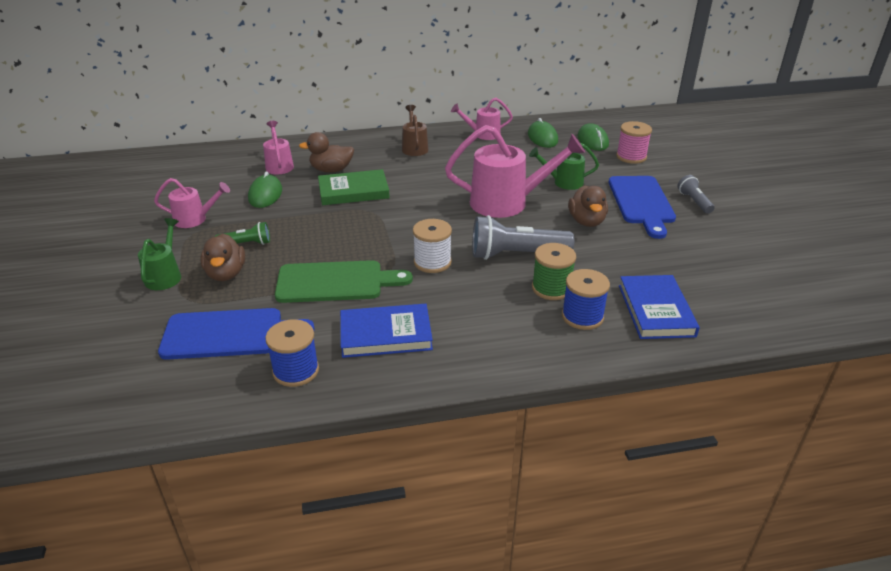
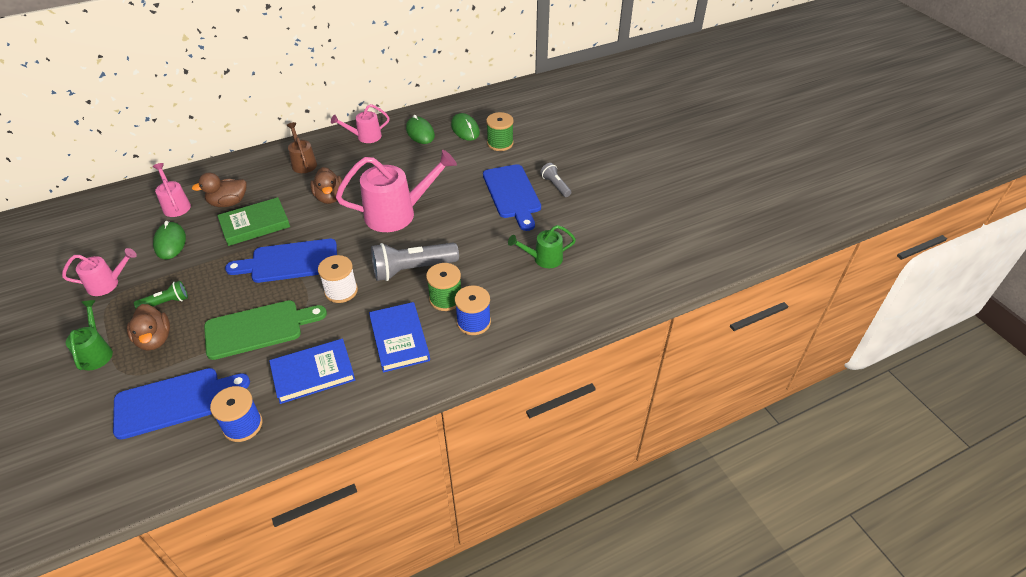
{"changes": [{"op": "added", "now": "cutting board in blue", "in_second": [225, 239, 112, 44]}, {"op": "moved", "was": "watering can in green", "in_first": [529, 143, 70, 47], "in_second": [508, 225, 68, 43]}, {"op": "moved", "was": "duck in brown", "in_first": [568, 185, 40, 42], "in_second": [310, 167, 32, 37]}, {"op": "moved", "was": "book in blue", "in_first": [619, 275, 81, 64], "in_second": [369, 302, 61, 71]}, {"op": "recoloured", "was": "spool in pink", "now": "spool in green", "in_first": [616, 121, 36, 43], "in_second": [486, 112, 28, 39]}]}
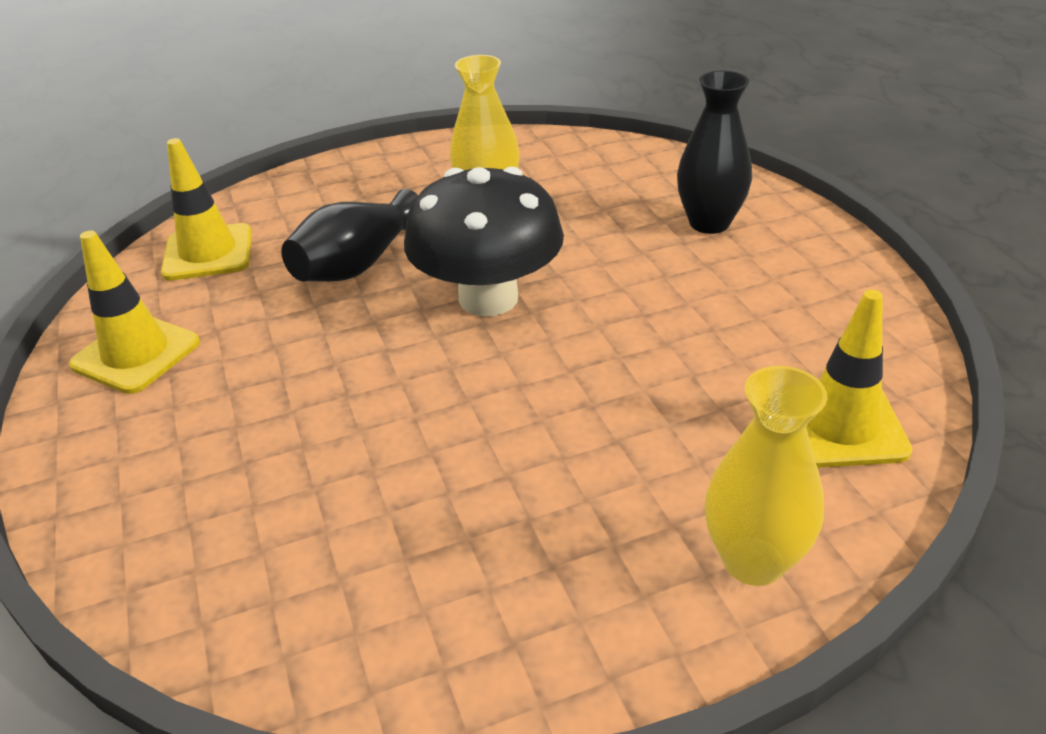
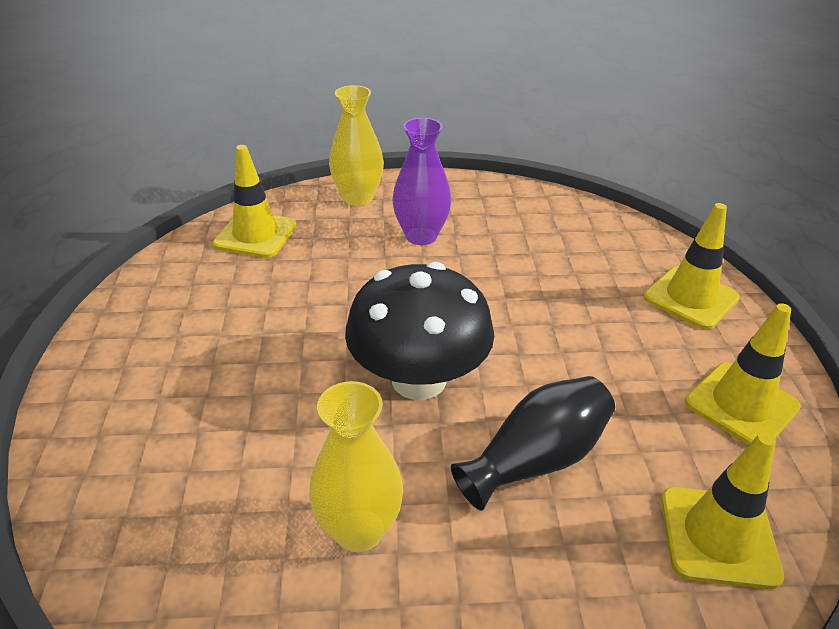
{"changes": [{"op": "removed", "was": "vase in black", "in_first": [677, 71, 75, 163]}, {"op": "added", "now": "vase in purple", "in_second": [392, 118, 59, 127]}, {"op": "added", "now": "traffic cone in yellow", "in_second": [644, 203, 96, 127]}]}
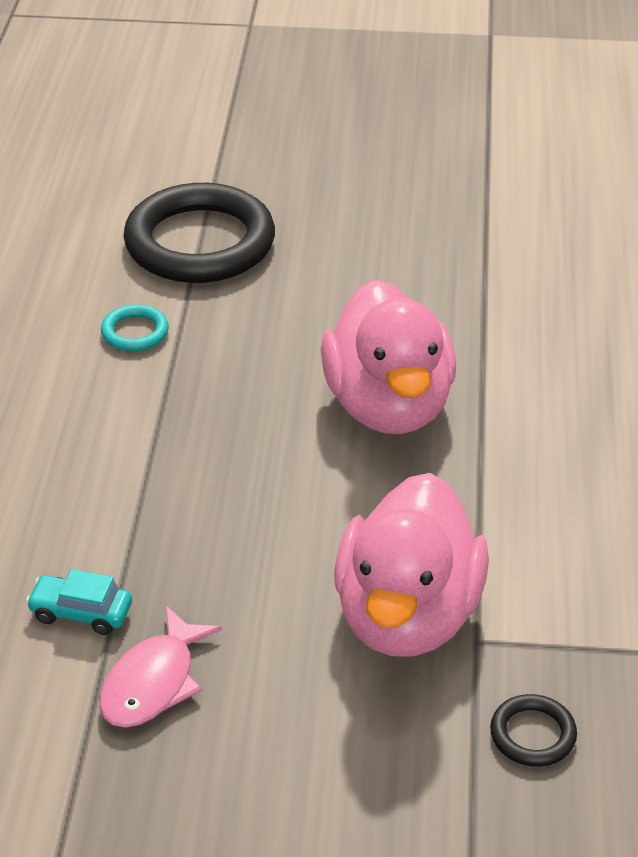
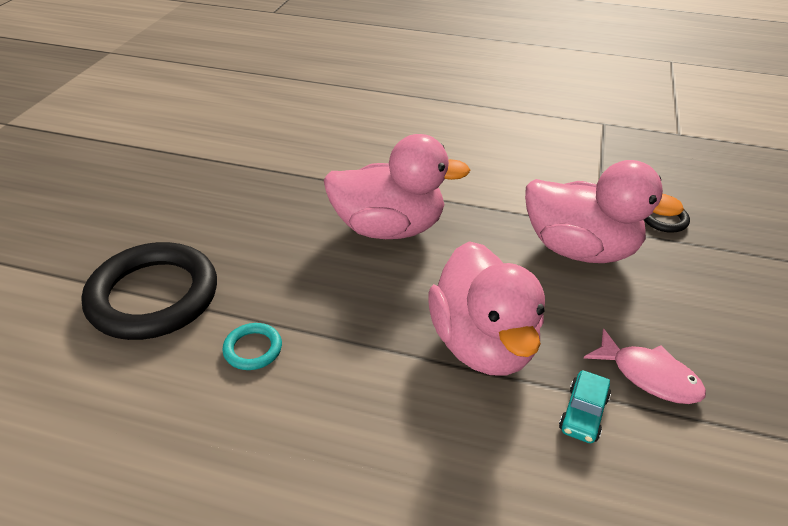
{"changes": [{"op": "added", "now": "duck in pink", "in_second": [428, 241, 117, 135]}]}
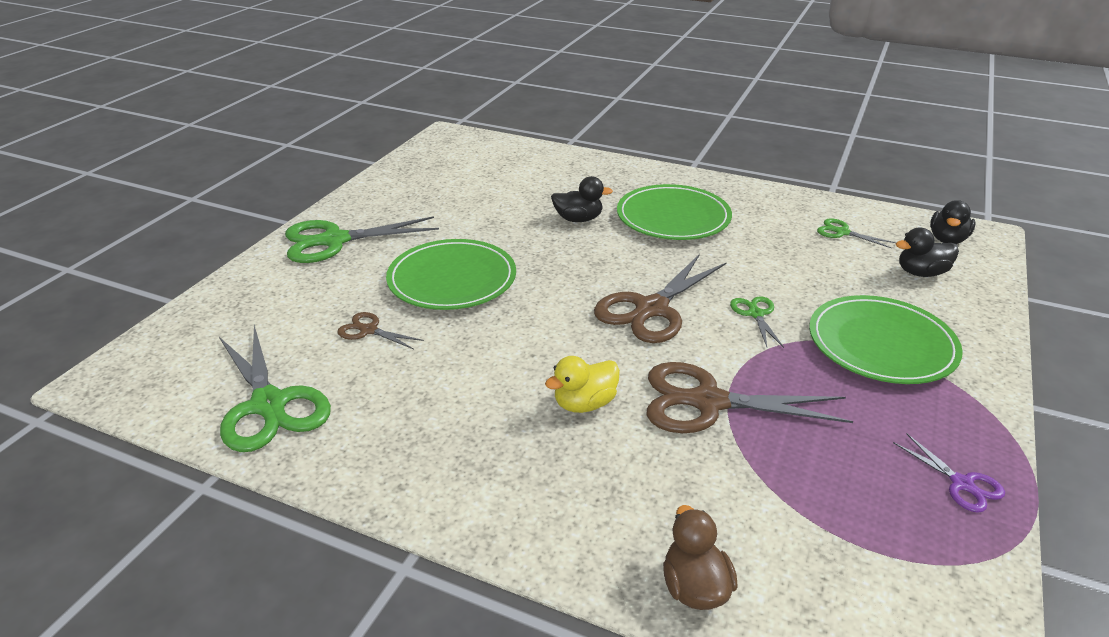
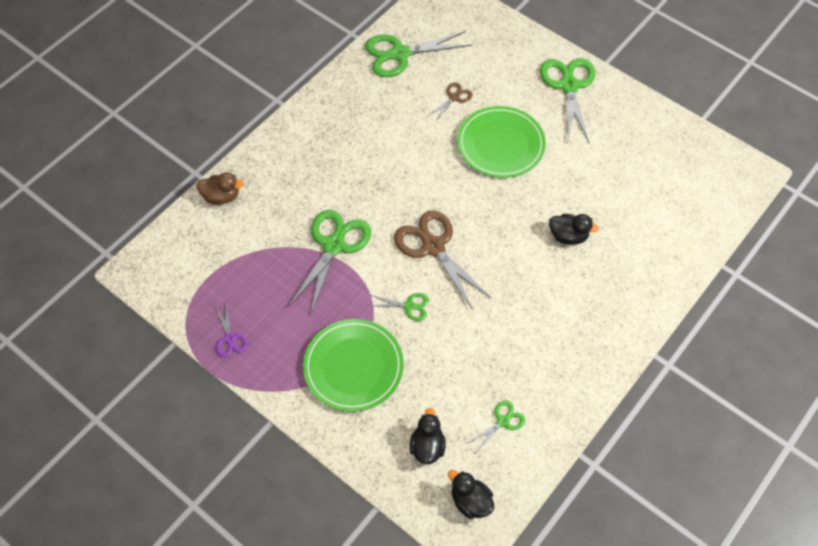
{"changes": [{"op": "removed", "was": "duck in yellow", "in_first": [545, 356, 75, 57]}, {"op": "removed", "was": "plate in green", "in_first": [617, 184, 115, 56]}, {"op": "recoloured", "was": "scissors in brown", "now": "scissors in green", "in_first": [647, 362, 206, 71], "in_second": [289, 210, 82, 104]}, {"op": "turned", "was": "duck in black", "in_first": [551, 176, 62, 46], "in_second": [549, 214, 50, 31], "clockwise": -90}, {"op": "turned", "was": "scissors in purple", "in_first": [893, 434, 112, 79], "in_second": [216, 302, 32, 55], "clockwise": -90}]}
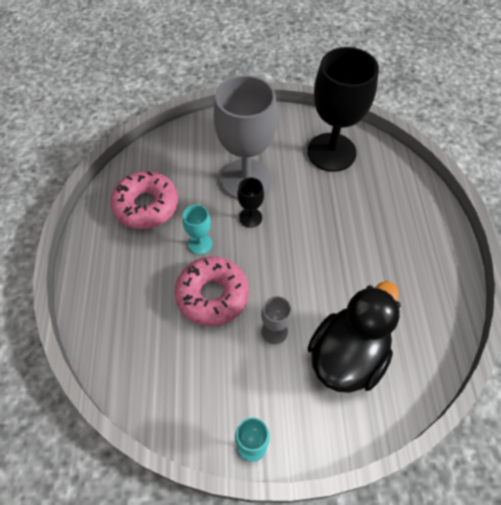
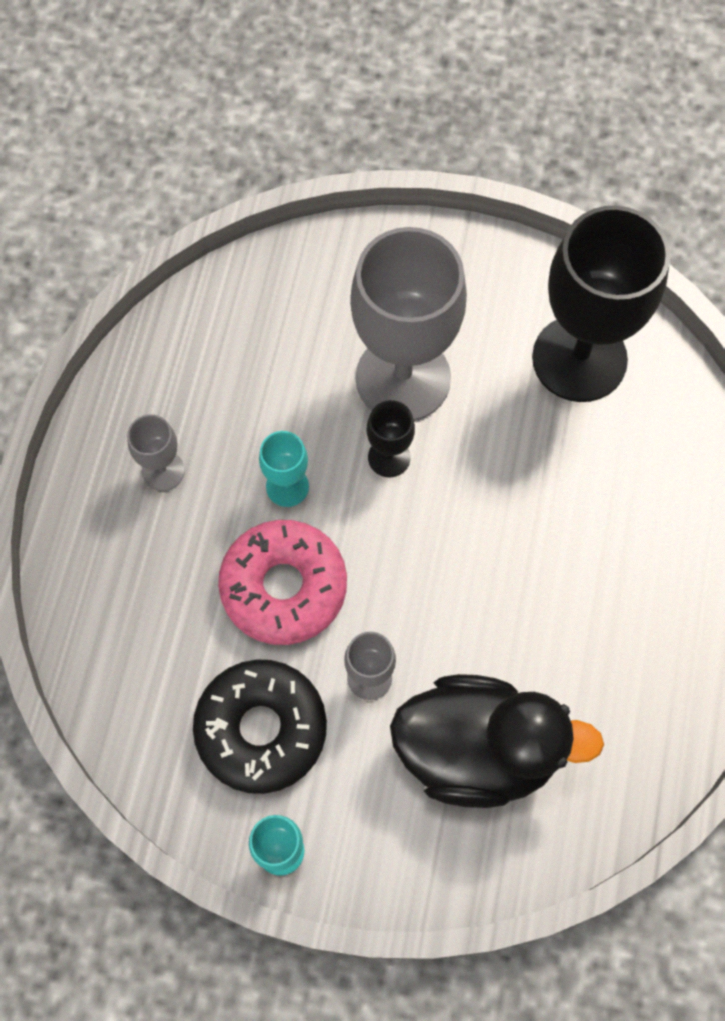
{"changes": [{"op": "removed", "was": "donut in pink", "in_first": [110, 171, 68, 58]}, {"op": "added", "now": "goblet in grey", "in_second": [127, 414, 58, 77]}, {"op": "added", "now": "donut in black", "in_second": [193, 660, 134, 134]}, {"op": "turned", "was": "duck in black", "in_first": [308, 281, 93, 112], "in_second": [390, 674, 214, 134], "clockwise": 45}]}
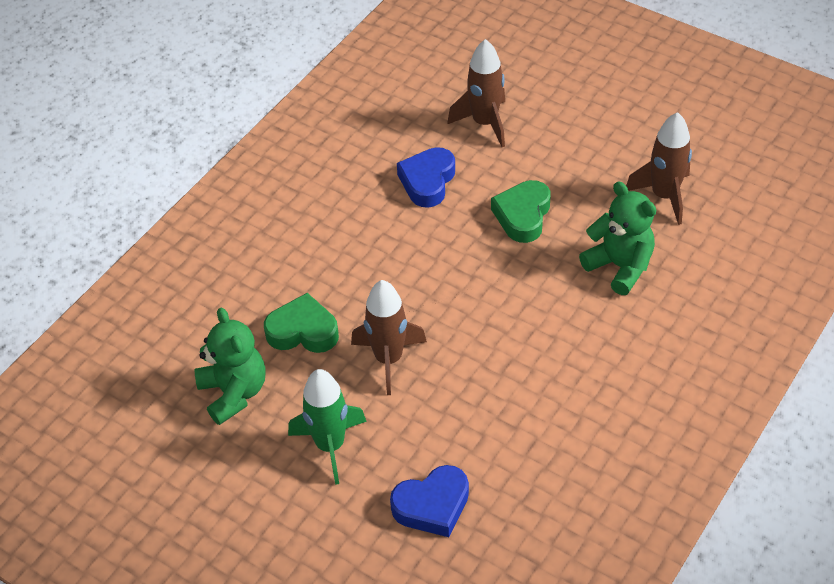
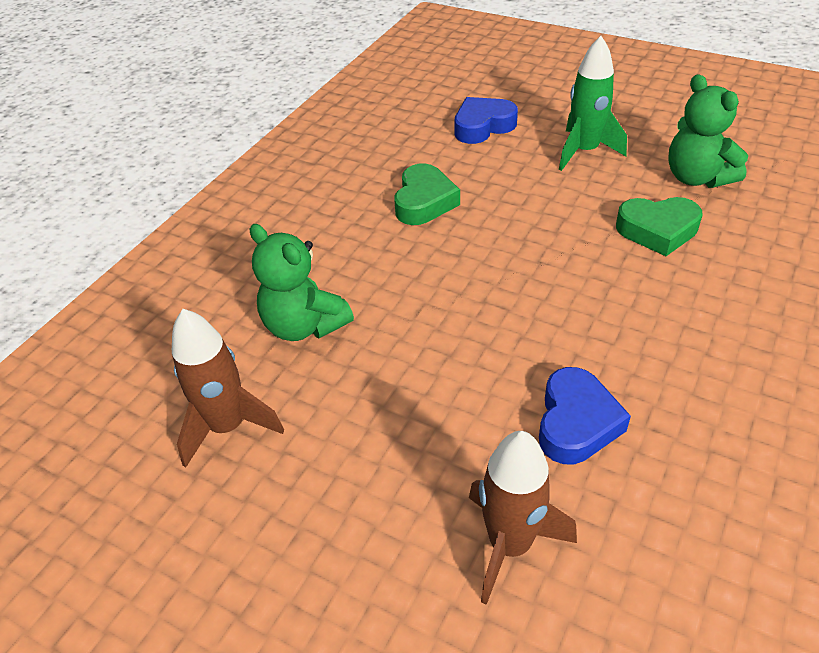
{"changes": [{"op": "removed", "was": "rocket in brown", "in_first": [351, 280, 76, 115]}, {"op": "moved", "was": "heart in green", "in_first": [491, 180, 60, 63], "in_second": [394, 163, 66, 62]}]}
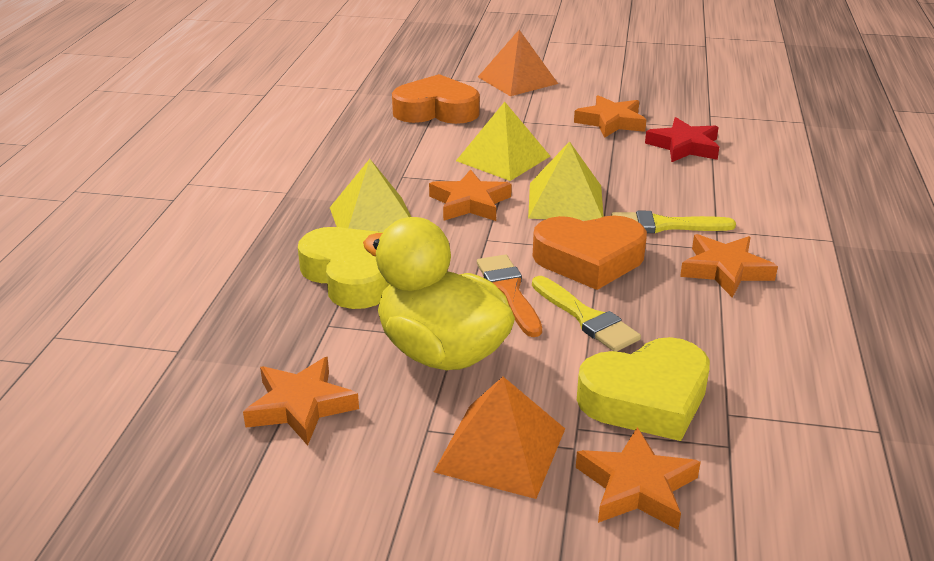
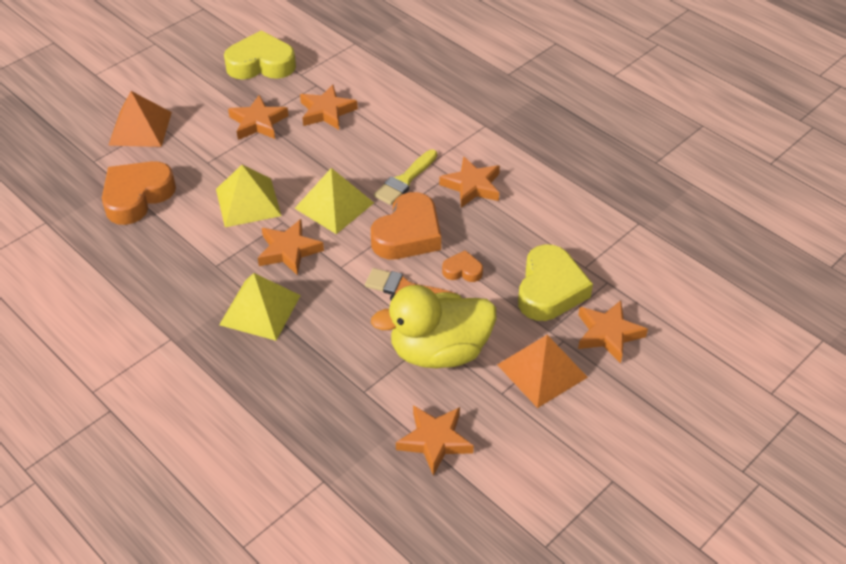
{"changes": [{"op": "moved", "was": "heart in yellow", "in_first": [298, 227, 92, 82], "in_second": [224, 30, 72, 49]}, {"op": "replaced", "was": "brush in yellow", "now": "heart in orange", "in_first": [532, 276, 109, 76], "in_second": [442, 250, 41, 32]}, {"op": "recoloured", "was": "star in red", "now": "star in orange", "in_first": [645, 117, 74, 45], "in_second": [300, 85, 58, 45]}]}
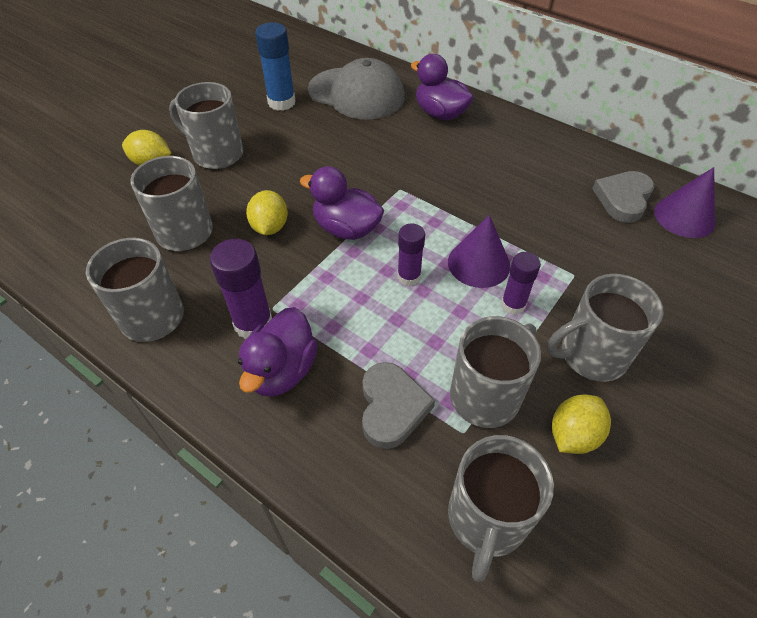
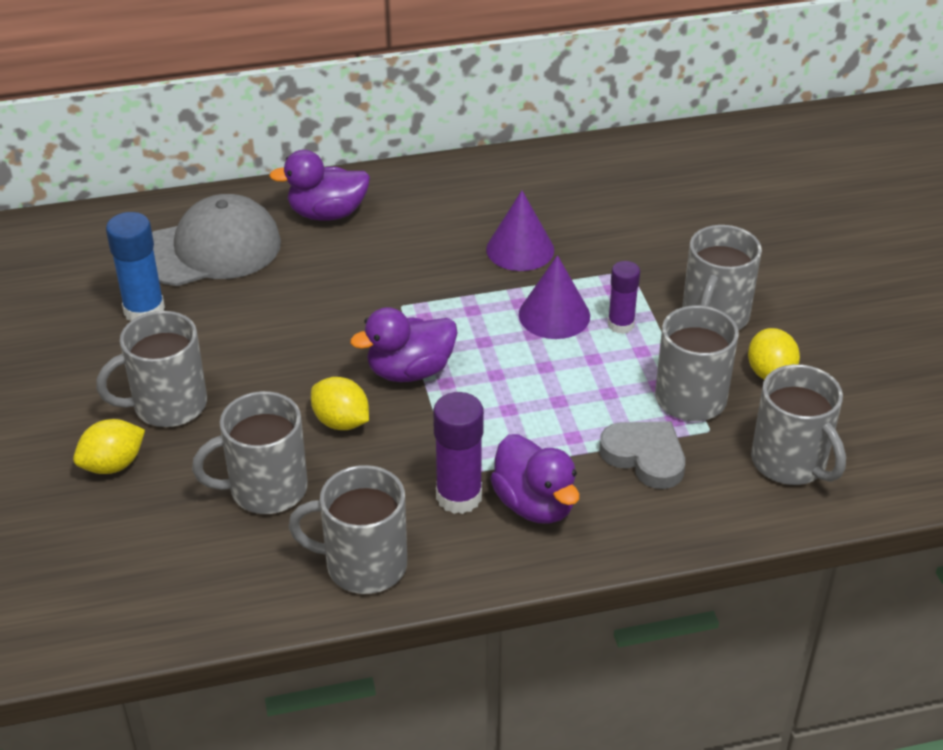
{"changes": [{"op": "removed", "was": "glue stick in purple", "in_first": [397, 223, 28, 63]}, {"op": "removed", "was": "heart in grey", "in_first": [592, 171, 62, 52]}, {"op": "moved", "was": "cone in purple", "in_first": [654, 167, 61, 71], "in_second": [486, 191, 68, 80]}]}
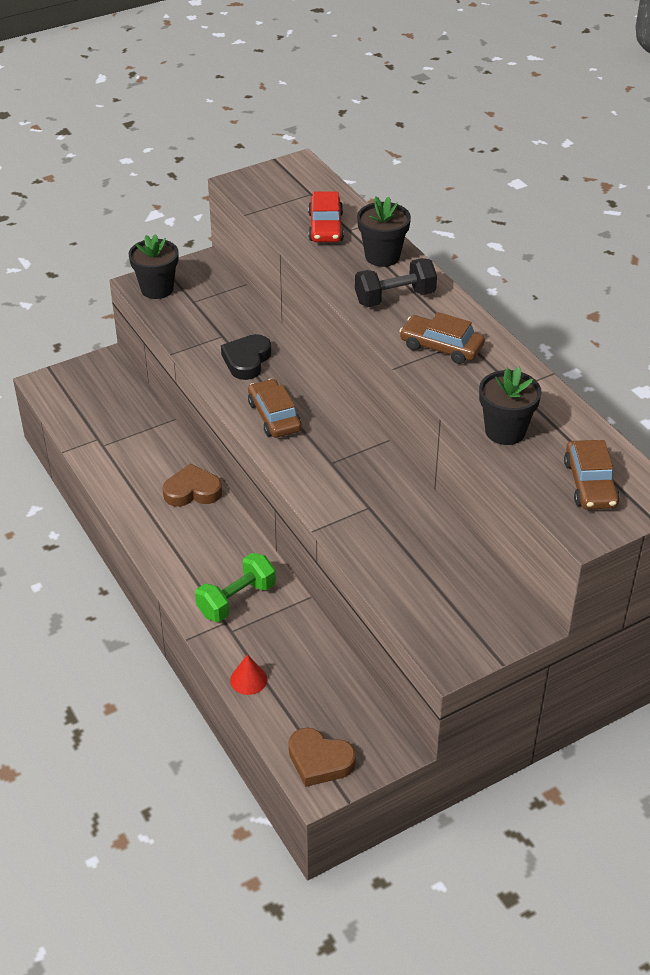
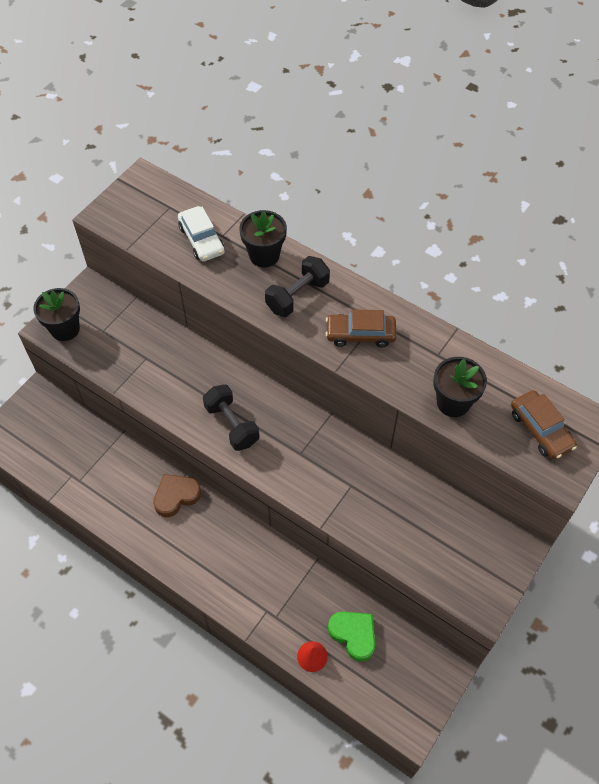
{"changes": [{"op": "removed", "was": "dumbbell in green", "in_first": [195, 553, 81, 69]}, {"op": "removed", "was": "heart in black", "in_first": [221, 334, 50, 46]}, {"op": "removed", "was": "heart in brown", "in_first": [289, 728, 67, 59]}, {"op": "added", "now": "heart in green", "in_second": [328, 612, 47, 50]}, {"op": "replaced", "was": "car in brown", "now": "dumbbell in black", "in_first": [248, 379, 54, 59], "in_second": [203, 384, 57, 67]}, {"op": "recoloured", "was": "car in red", "now": "car in white", "in_first": [308, 191, 36, 51], "in_second": [178, 206, 47, 56]}]}
